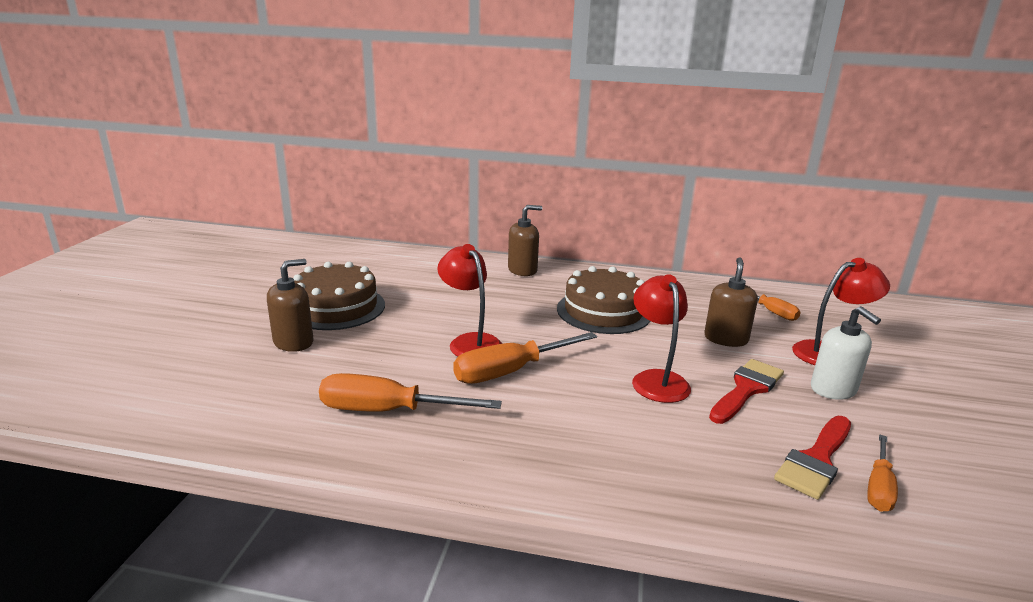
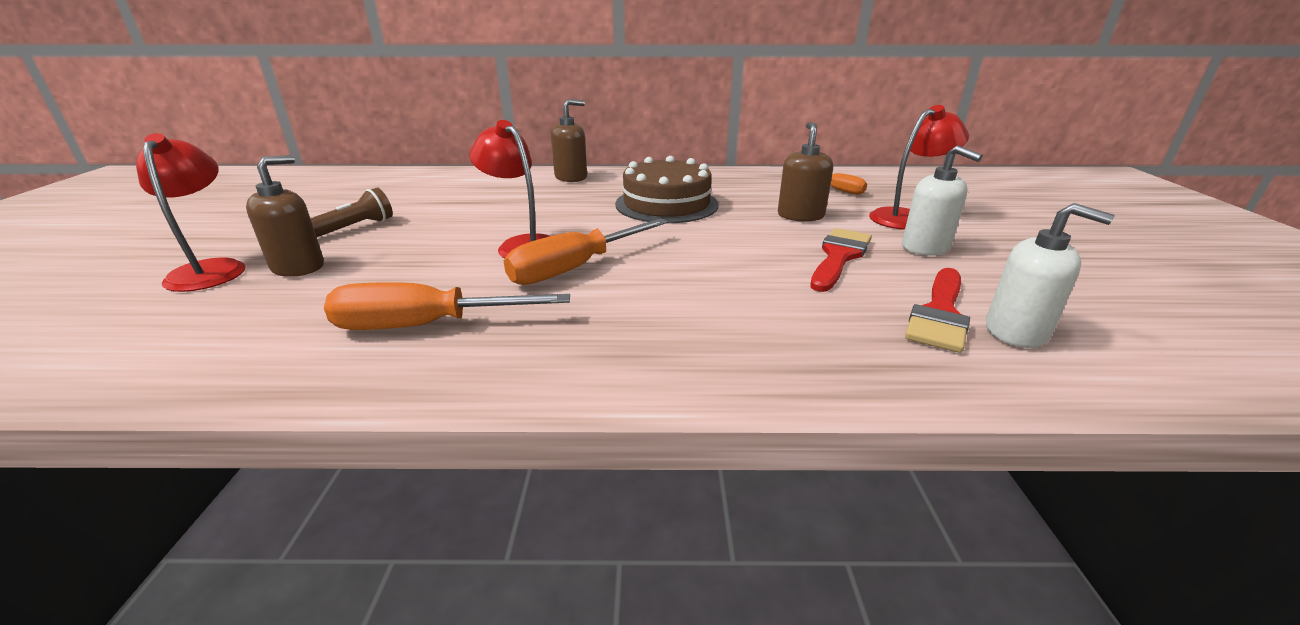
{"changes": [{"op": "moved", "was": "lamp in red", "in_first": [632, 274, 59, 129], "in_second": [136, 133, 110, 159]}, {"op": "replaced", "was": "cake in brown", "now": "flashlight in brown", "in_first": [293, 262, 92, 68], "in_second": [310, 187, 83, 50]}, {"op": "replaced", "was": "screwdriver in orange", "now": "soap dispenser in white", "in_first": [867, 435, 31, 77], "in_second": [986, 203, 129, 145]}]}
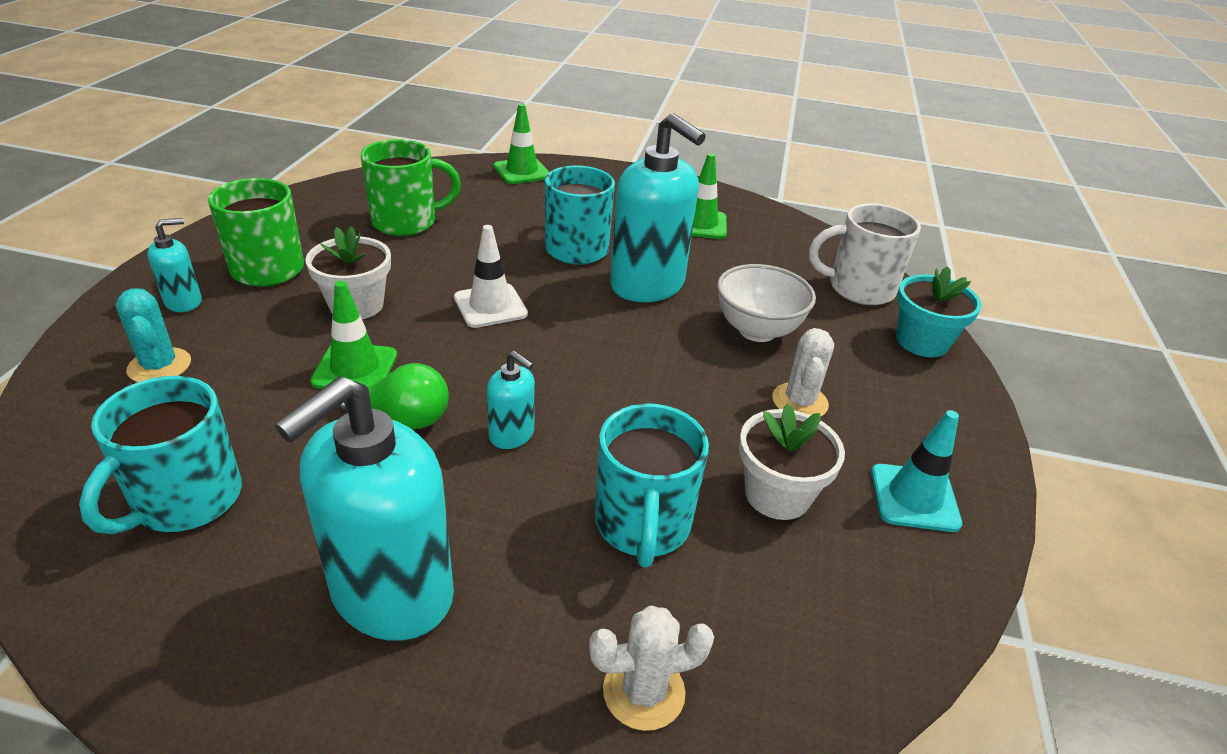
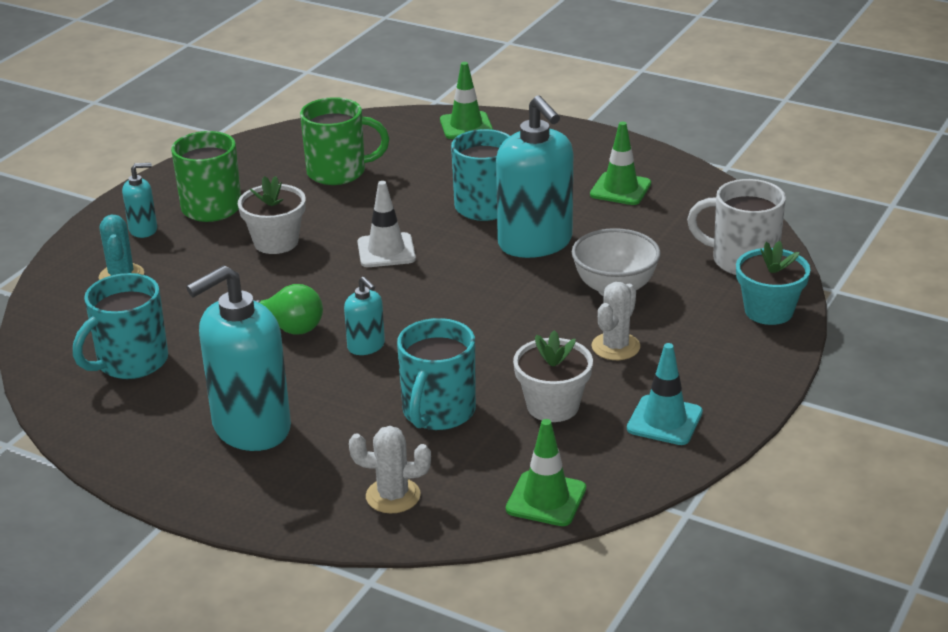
{"changes": [{"op": "moved", "was": "traffic cone in green", "in_first": [310, 281, 87, 108], "in_second": [506, 419, 80, 107]}]}
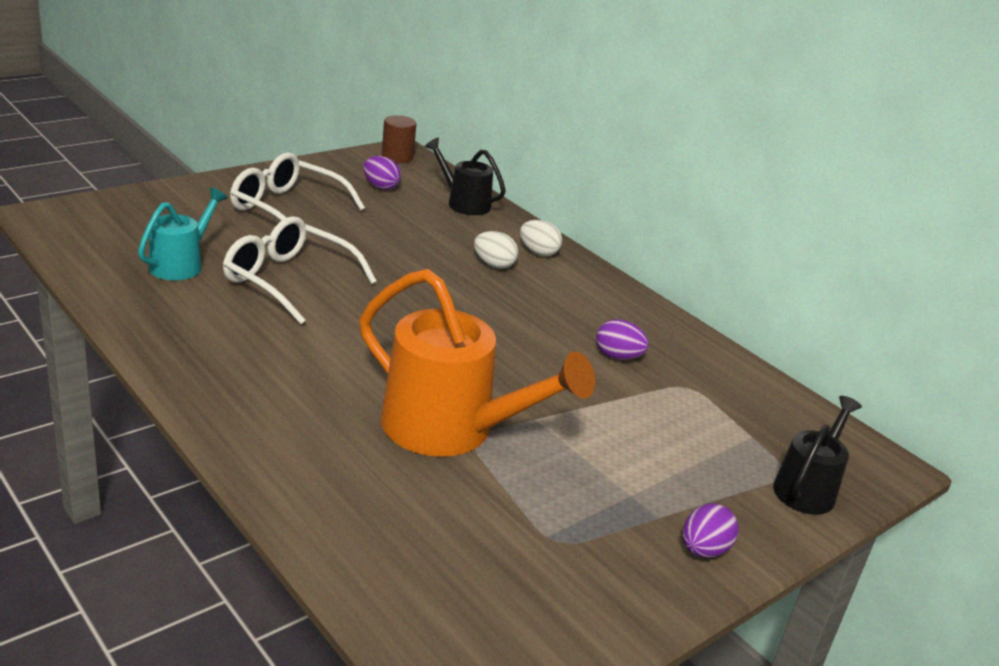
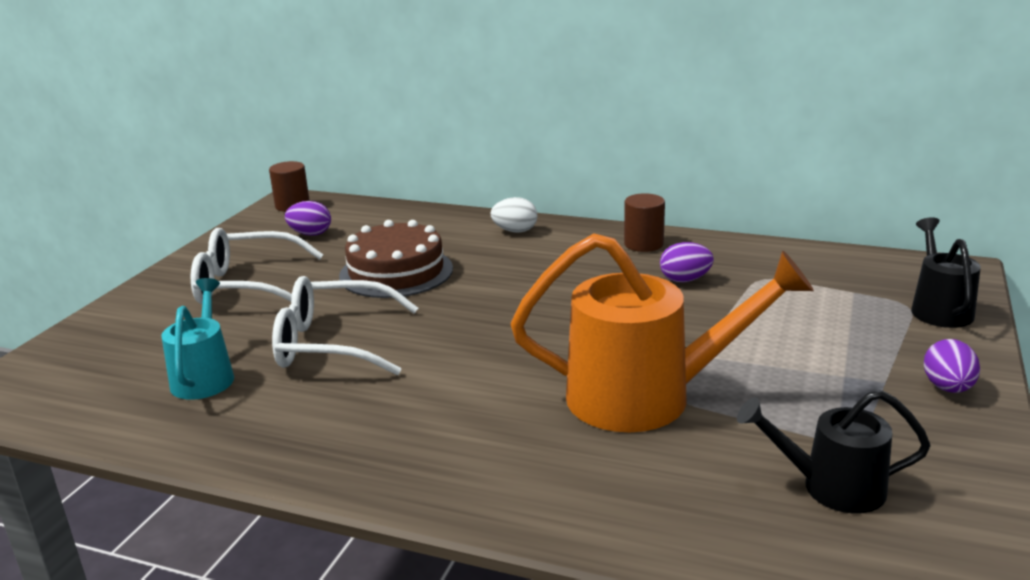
{"changes": [{"op": "removed", "was": "egg in white", "in_first": [474, 231, 44, 38]}, {"op": "added", "now": "cake in brown", "in_second": [339, 220, 114, 78]}, {"op": "added", "now": "cylinder in brown", "in_second": [624, 193, 41, 59]}, {"op": "moved", "was": "watering can in black", "in_first": [425, 138, 81, 77], "in_second": [737, 390, 194, 124]}]}
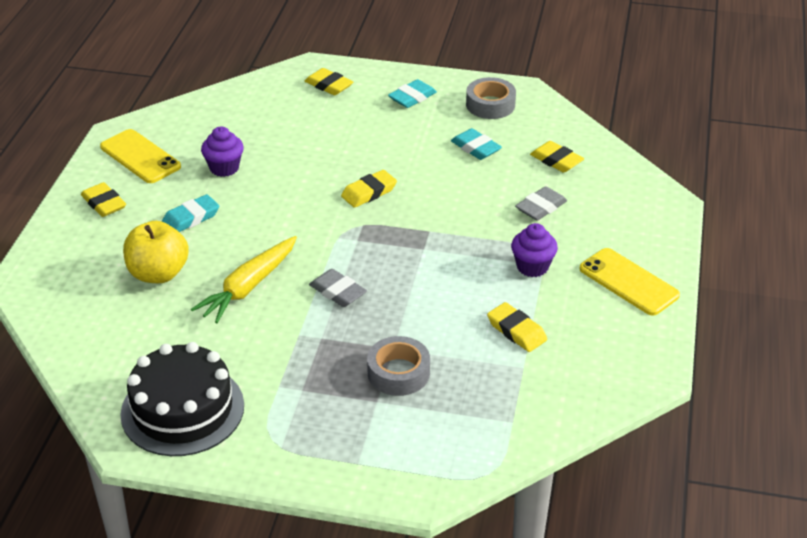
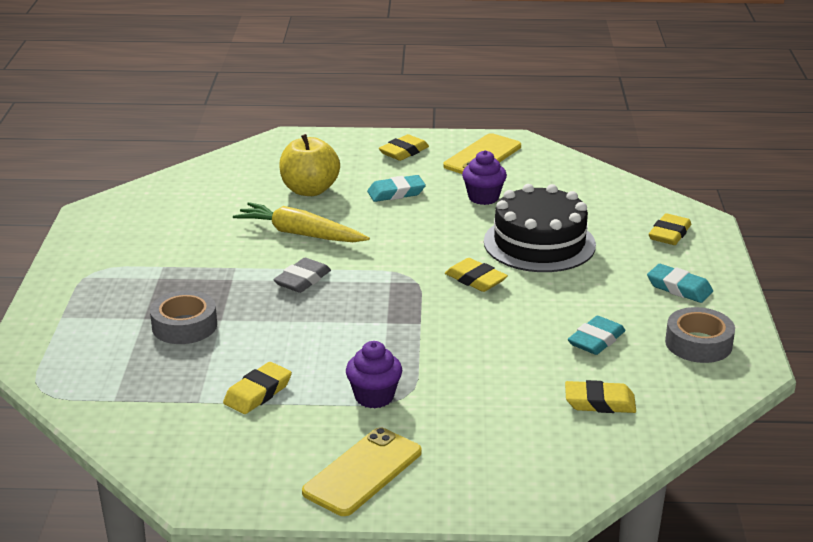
{"changes": [{"op": "removed", "was": "eraser in grey", "in_first": [515, 186, 52, 34]}, {"op": "moved", "was": "cake in black", "in_first": [120, 342, 124, 114], "in_second": [484, 184, 112, 88]}, {"op": "turned", "was": "eraser in turquoise", "in_first": [162, 194, 57, 38], "in_second": [367, 175, 59, 27], "clockwise": -60}, {"op": "turned", "was": "eraser in yellow", "in_first": [530, 141, 54, 32], "in_second": [565, 380, 71, 33], "clockwise": 60}]}
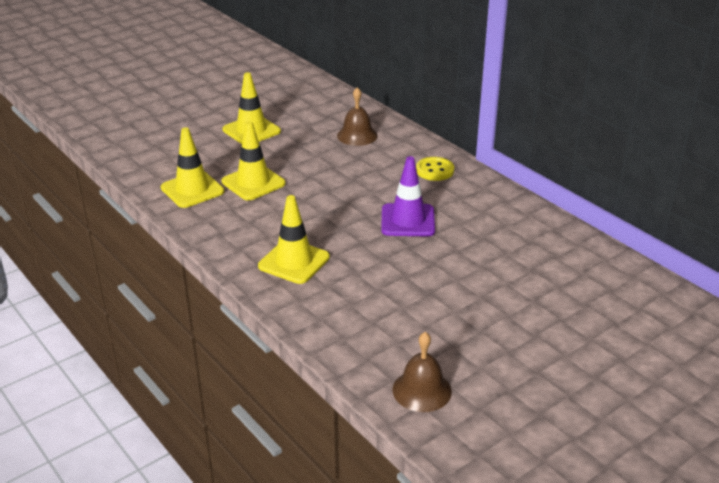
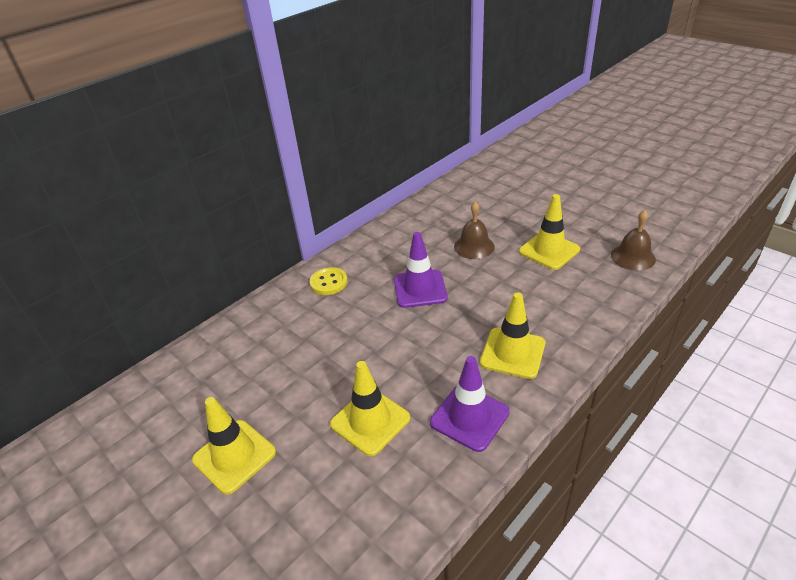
{"changes": [{"op": "added", "now": "traffic cone in purple", "in_second": [430, 356, 80, 96]}, {"op": "moved", "was": "traffic cone in yellow", "in_first": [161, 127, 63, 81], "in_second": [519, 194, 61, 76]}, {"op": "moved", "was": "bell in brown", "in_first": [337, 87, 41, 59], "in_second": [454, 201, 41, 58]}]}
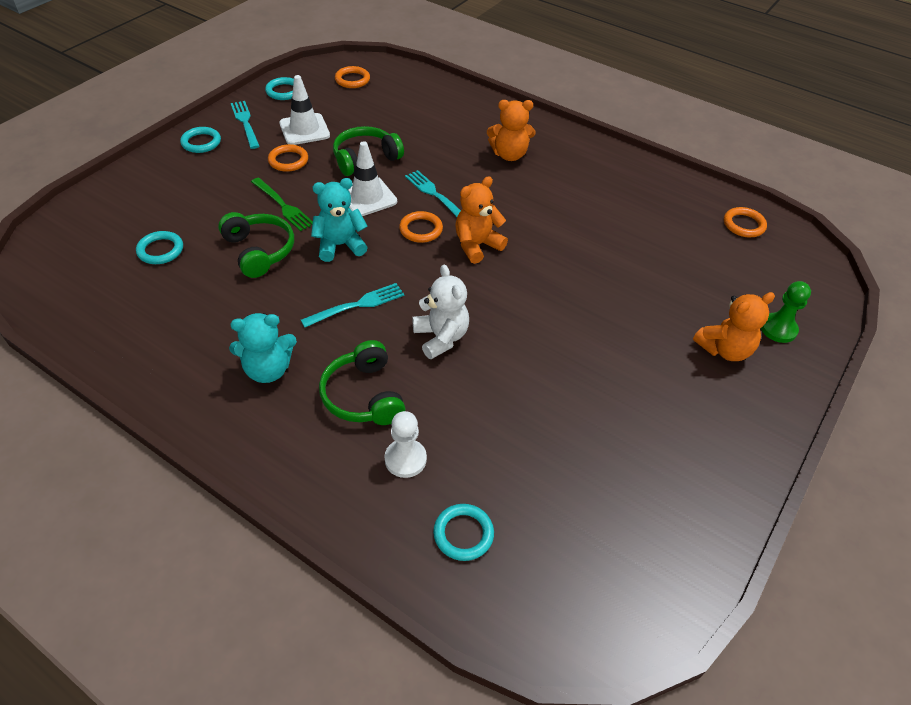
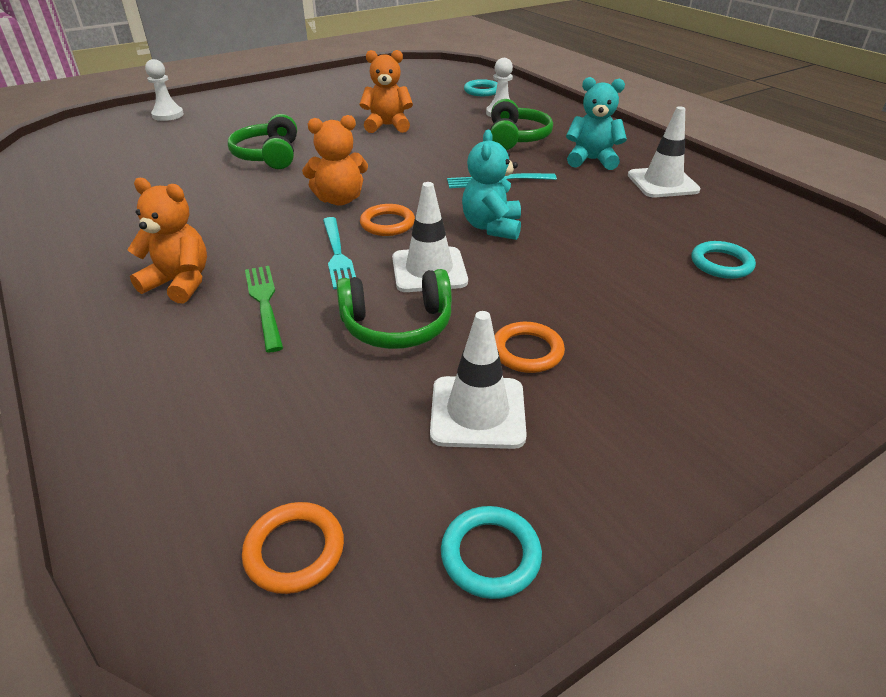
{"changes": [{"op": "removed", "was": "ring in turquoise", "in_first": [180, 127, 41, 26]}, {"op": "removed", "was": "fork in turquoise", "in_first": [231, 101, 29, 48]}, {"op": "removed", "was": "teddy bear in white", "in_first": [412, 265, 57, 94]}, {"op": "removed", "was": "ring in orange", "in_first": [724, 207, 43, 30]}, {"op": "added", "now": "traffic cone in white", "in_second": [628, 106, 73, 91]}, {"op": "moved", "was": "headphones in green", "in_first": [218, 212, 76, 66], "in_second": [228, 114, 69, 55]}, {"op": "moved", "was": "fork in green", "in_first": [251, 178, 62, 53], "in_second": [245, 266, 38, 86]}, {"op": "moved", "was": "teddy bear in orange", "in_first": [693, 292, 82, 69], "in_second": [360, 50, 53, 83]}, {"op": "recoloured", "was": "pawn in green", "now": "pawn in white", "in_first": [761, 281, 50, 62], "in_second": [145, 59, 39, 62]}, {"op": "turned", "was": "teddy bear in turquoise", "in_first": [311, 178, 57, 84], "in_second": [462, 130, 59, 110], "clockwise": 90}]}
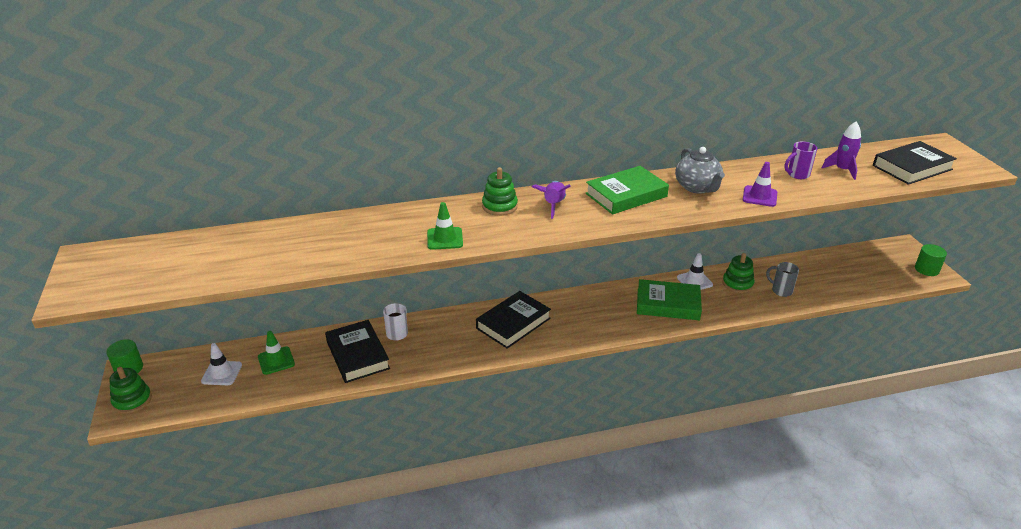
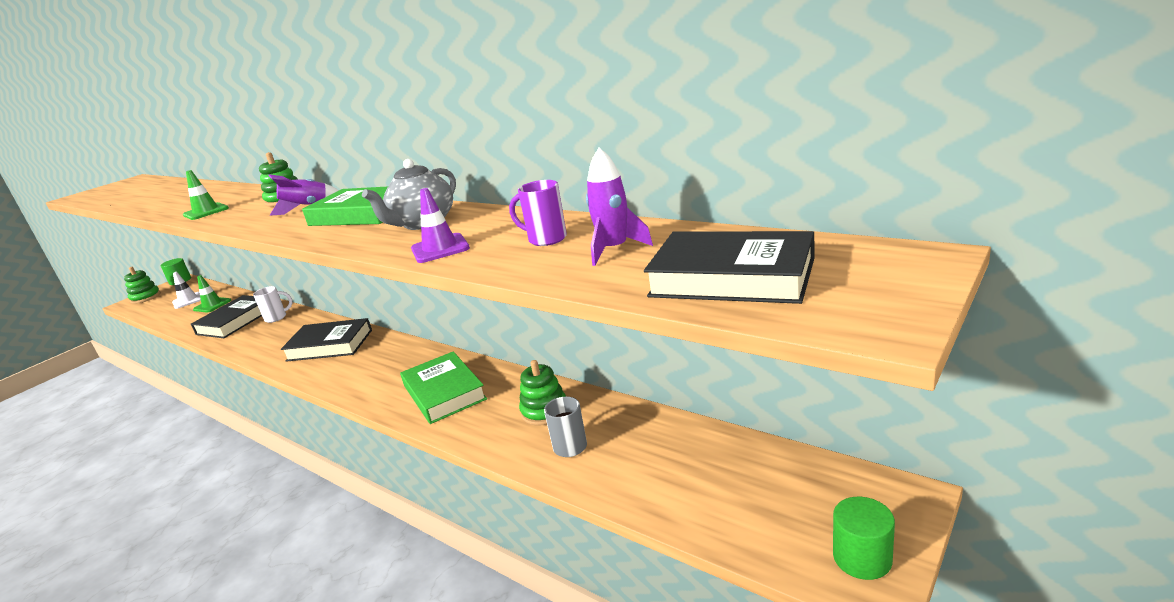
{"changes": [{"op": "removed", "was": "traffic cone in white", "in_first": [677, 253, 36, 37]}]}
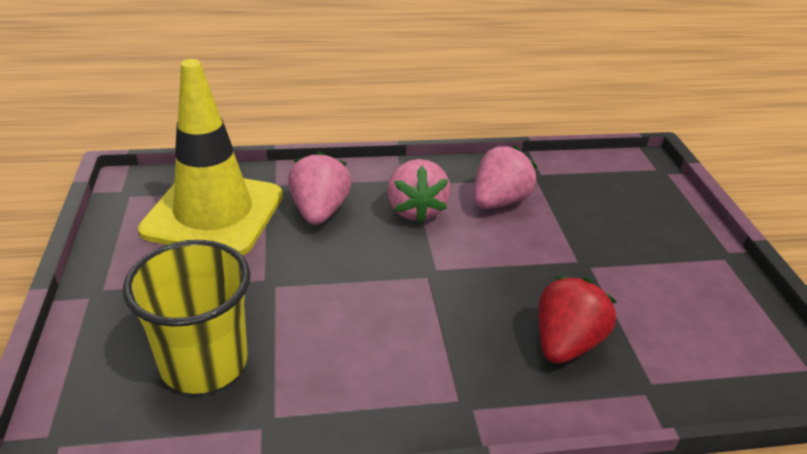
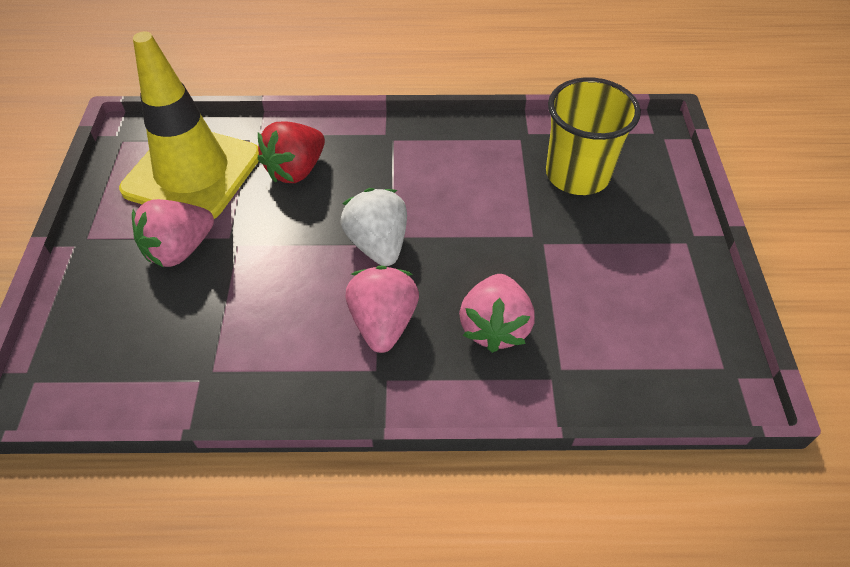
{"changes": [{"op": "added", "now": "strawberry in white", "in_second": [340, 188, 67, 78]}, {"op": "moved", "was": "traffic cone in yellow", "in_first": [138, 59, 145, 196], "in_second": [119, 31, 140, 188]}, {"op": "moved", "was": "strawberry in pink", "in_first": [474, 145, 63, 64], "in_second": [132, 199, 82, 69]}]}
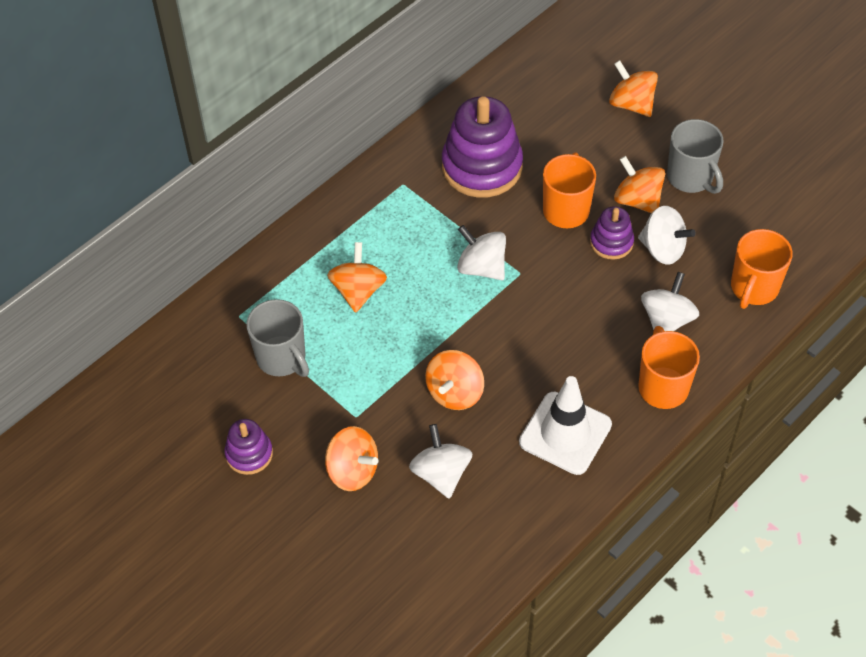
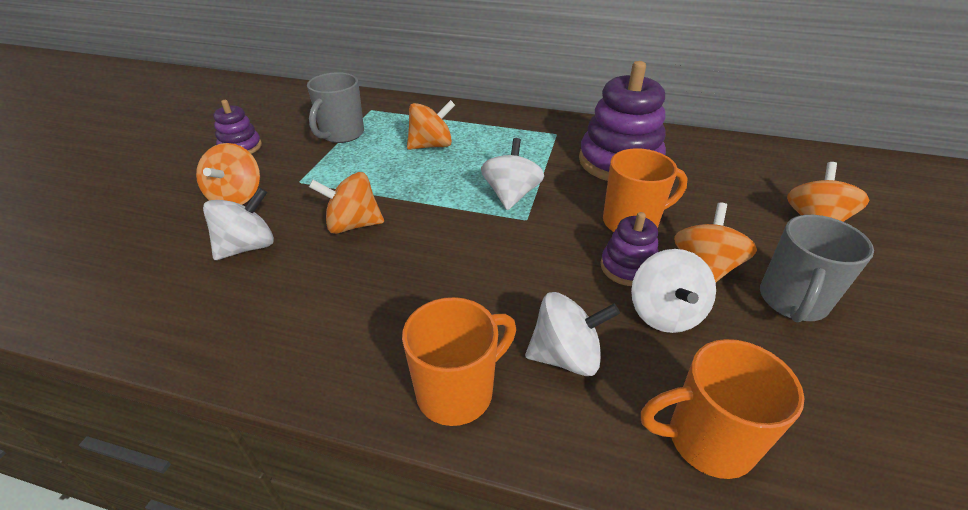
{"changes": [{"op": "removed", "was": "traffic cone in white", "in_first": [519, 376, 93, 99]}]}
